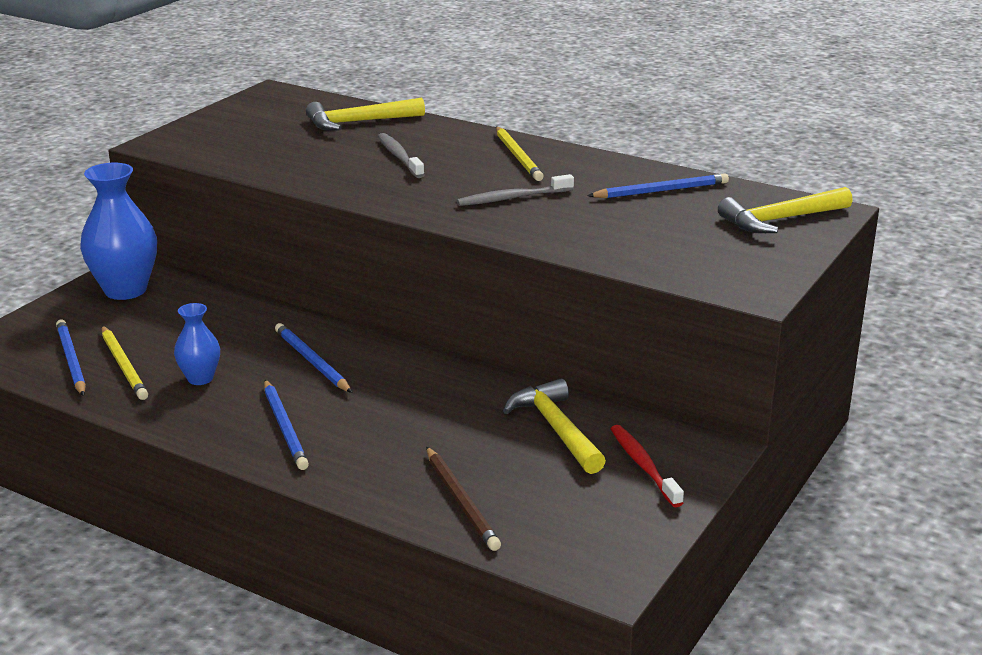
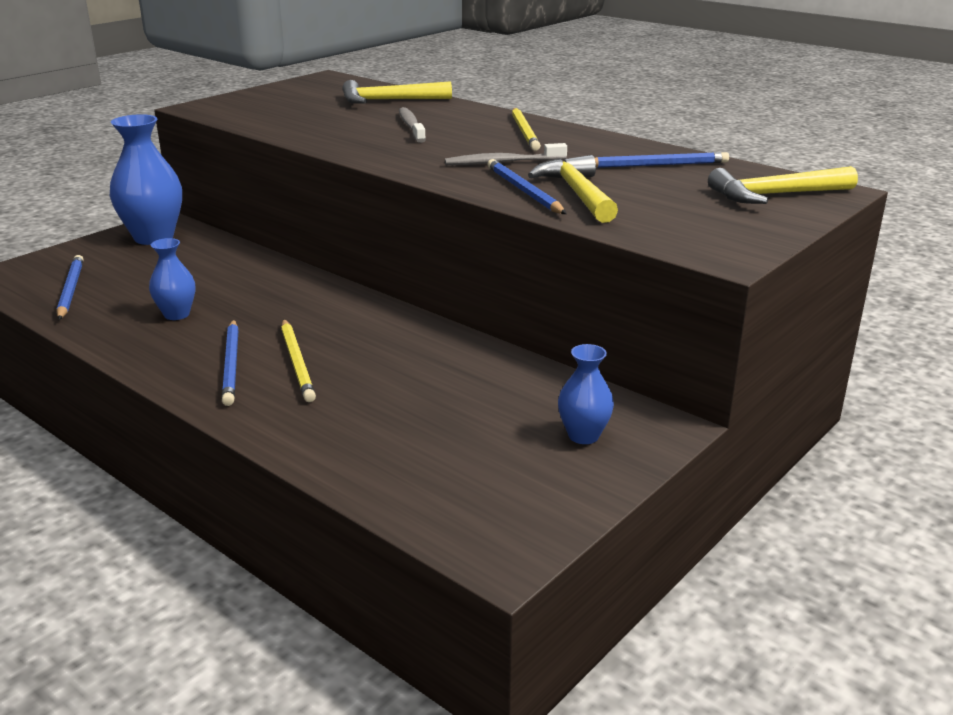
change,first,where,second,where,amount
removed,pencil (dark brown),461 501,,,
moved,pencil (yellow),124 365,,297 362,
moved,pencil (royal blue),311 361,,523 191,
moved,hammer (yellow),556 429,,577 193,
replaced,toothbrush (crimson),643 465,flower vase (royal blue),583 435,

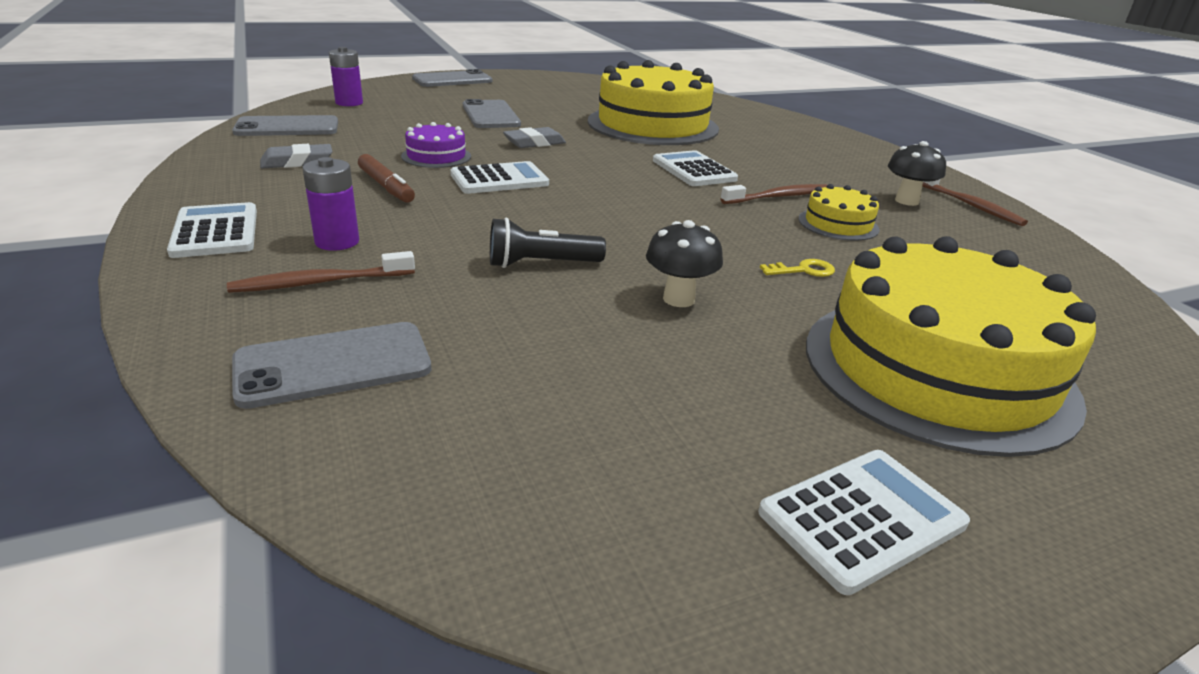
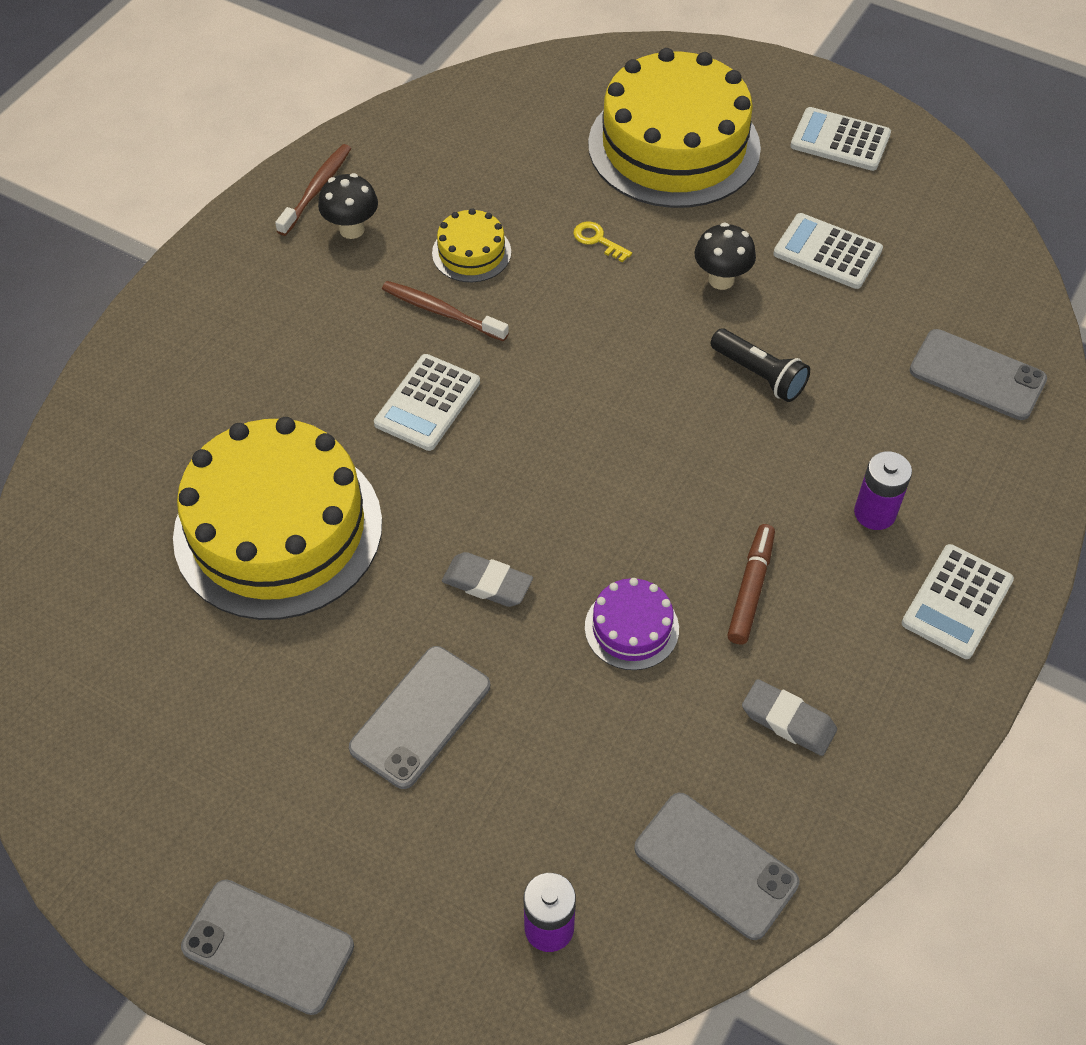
change,first,where,second,where,amount
removed,toothbrush (dark brown),320 282,,,
moved,adding machine (white),499 179,,827 252,

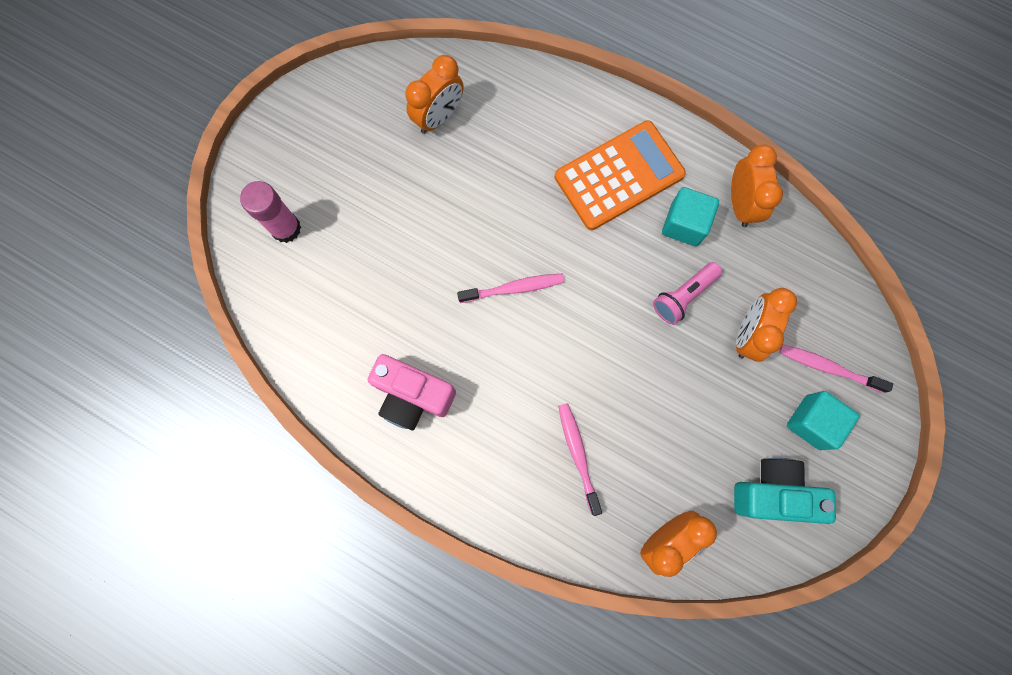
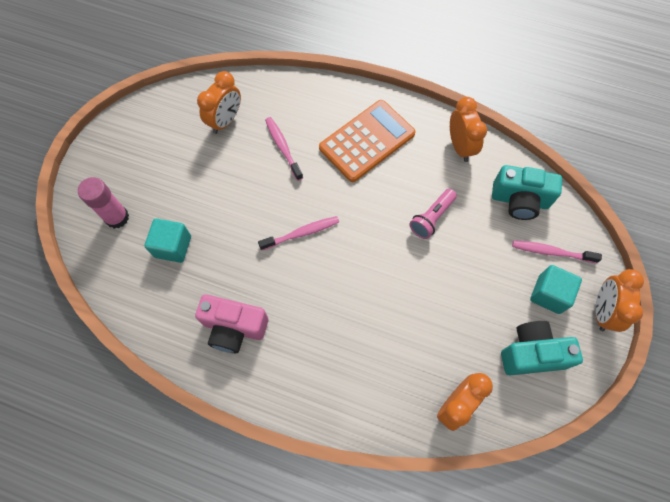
change,first,where,second,where,amount
added,,,compact camera (aqua),519 200,
moved,toothbrush (rosy),578 455,,283 147,
moved,cube (aqua),684 224,,173 246,
moved,alarm clock (bright orange),748 334,,602 311,

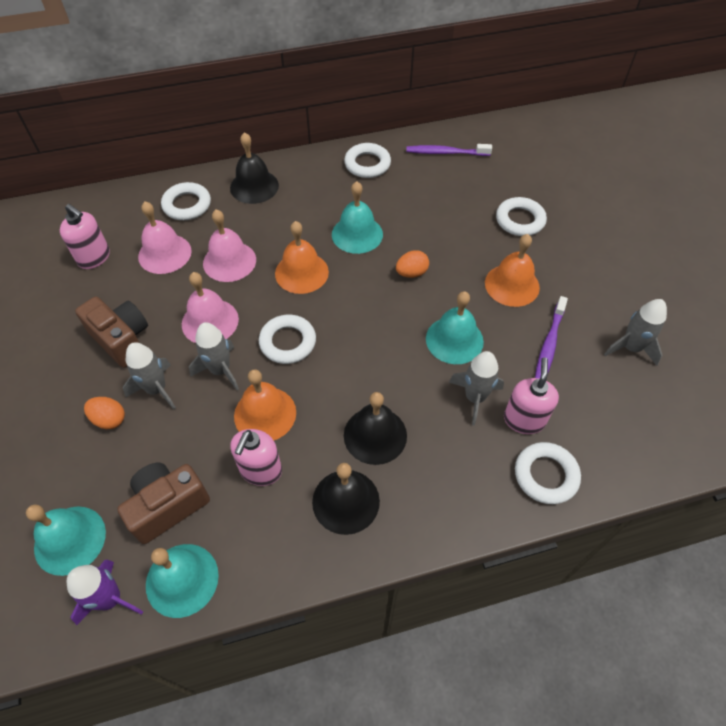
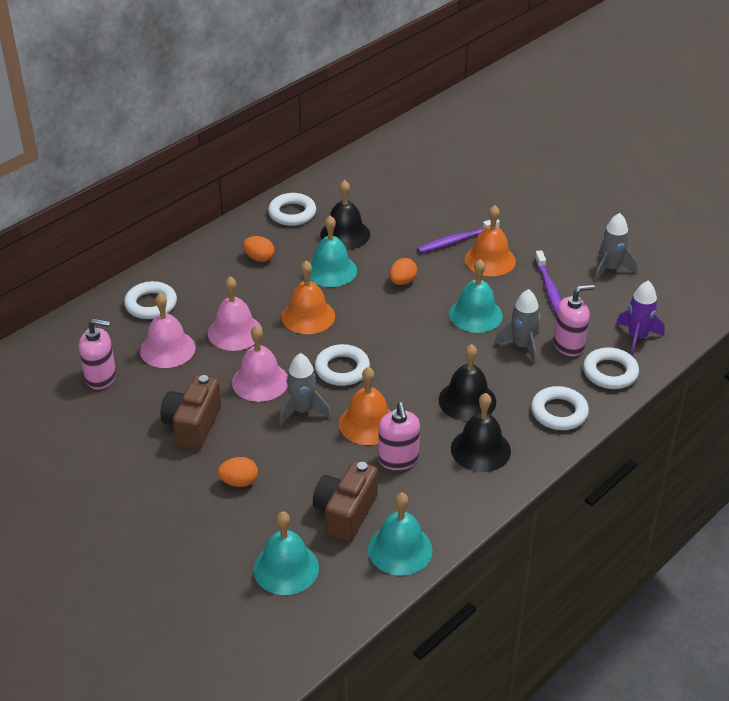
change,first,where,second,where,amount
removed,spaceship (grey),156 389,,,
added,,,egg shape (bright orange),259 258,
moved,spaceship (purple),110 599,,637 337,
moved,school bell (black),254 186,,345 234,
moved,toothbrush (purple),445 153,,456 240,
moved,ring (white),520 220,,559 412,
turned,compact camera (dark brown),122 340,,193 425,90 degrees counterclockwise
turned,pump bottle (rosy),524 419,,569 345,90 degrees clockwise

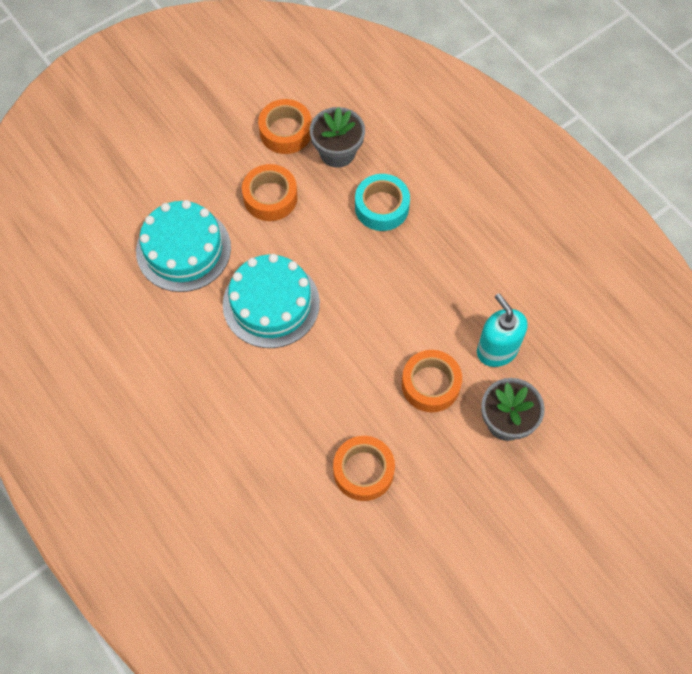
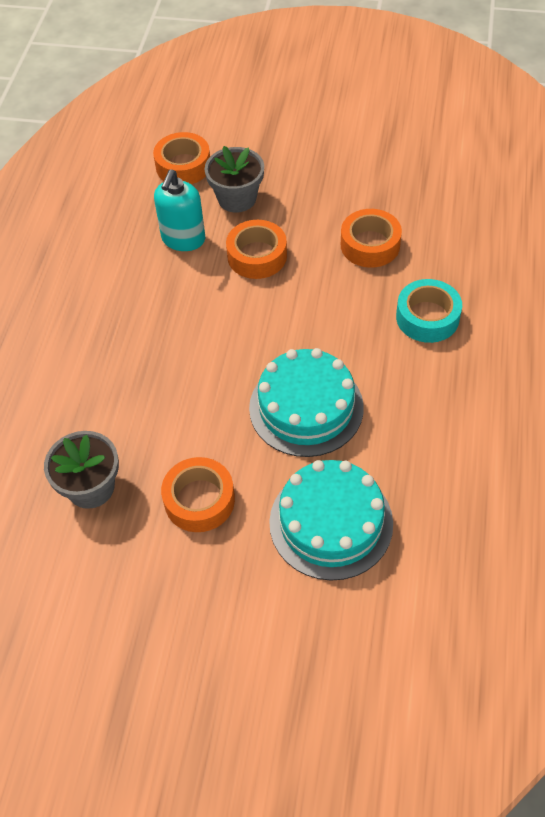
change,first,where,second,where,amount
moved,tape (bright orange),285 131,,183 166,
moved,tape (aqua),381 207,,427 317,

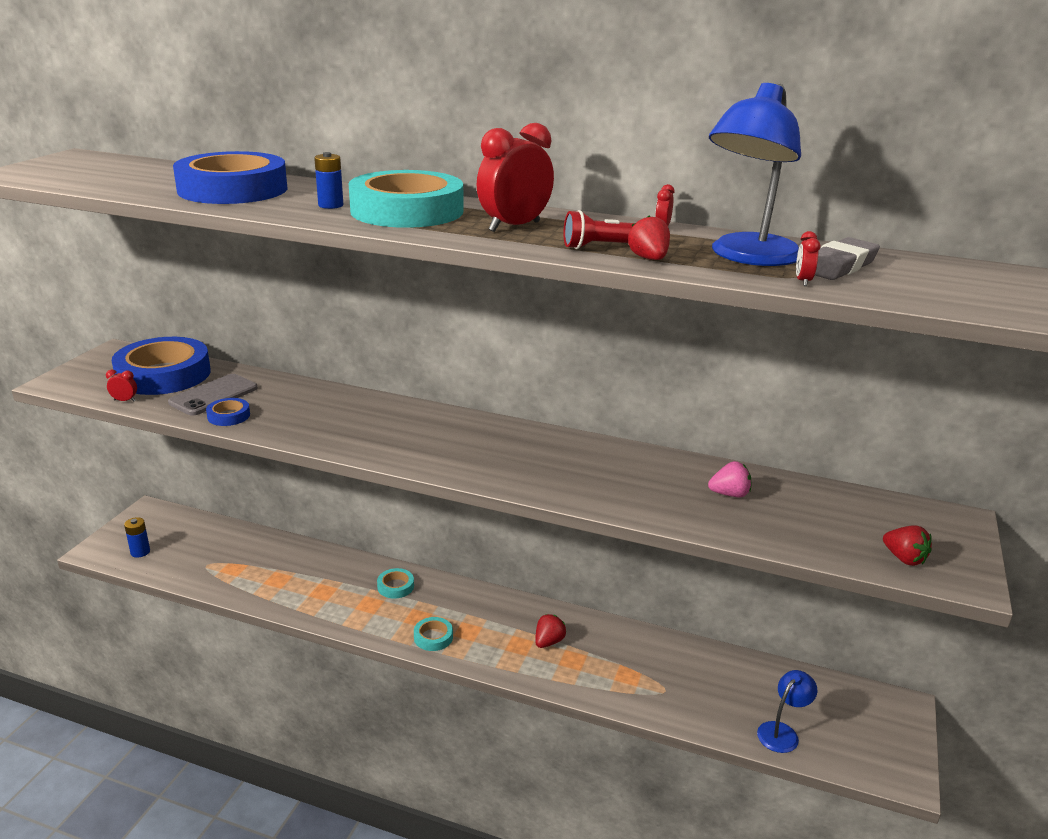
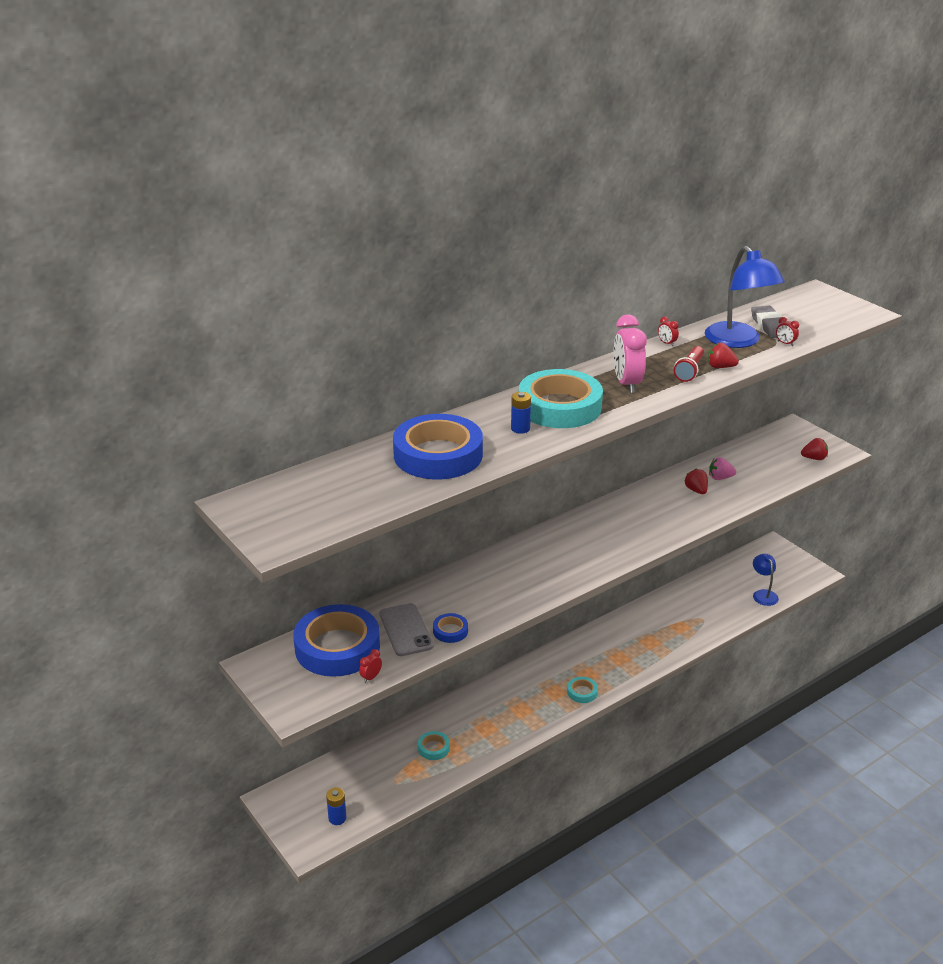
change,first,where,second,where,amount
moved,tape (aqua),395 586,,433 748,
moved,strawberry (crimson),548 642,,696 490,
recoloured,alarm clock (crimson),514 227,alarm clock (rosy),627 384,
turned,strawberry (rosy),729 494,,720 478,120 degrees counterclockwise

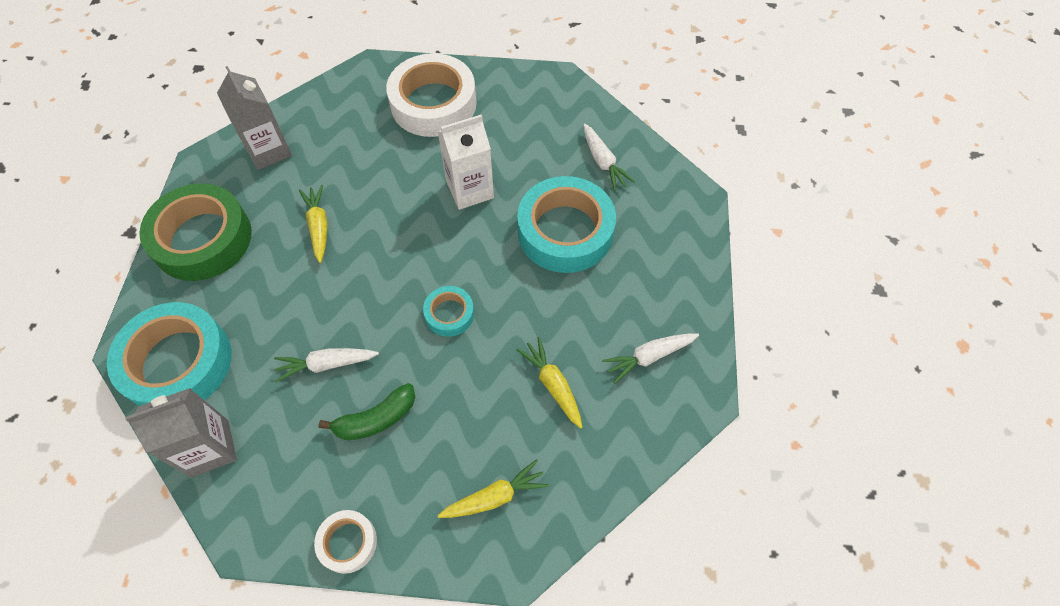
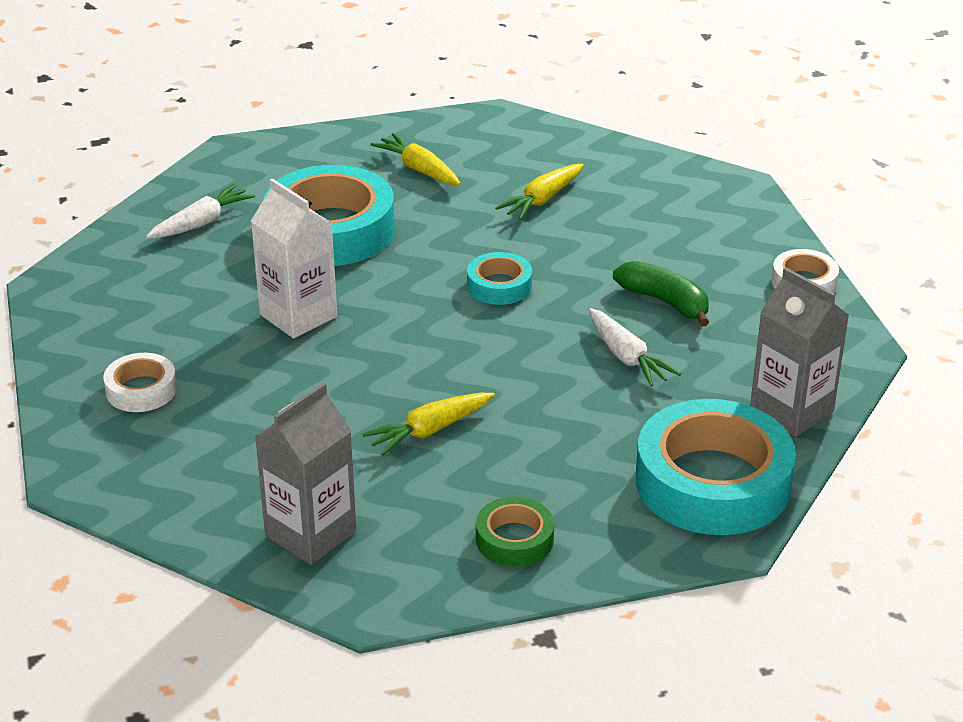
change,first,where,second,where,amount
removed,carrot (white),649 357,,,
moved,carrot (yellow),495 497,,419 169,
resized,tape (leaf-green),202 239,,514 539,x0.48
resized,tape (white),433 103,,141 390,x0.48

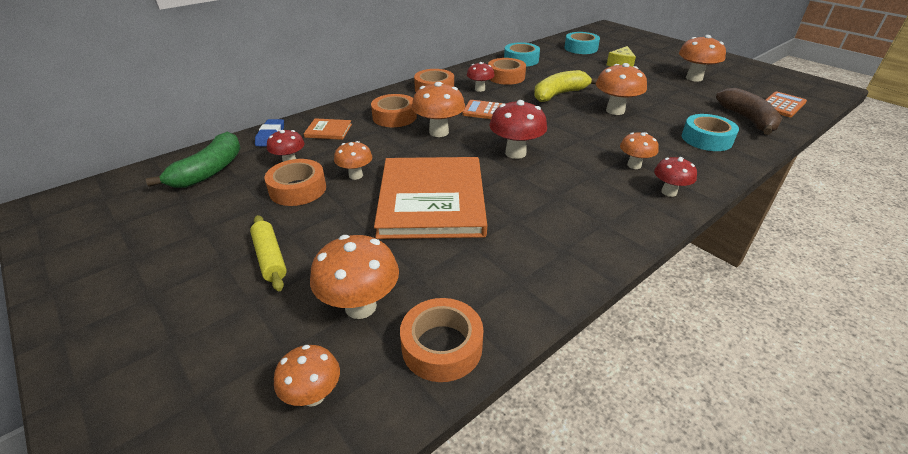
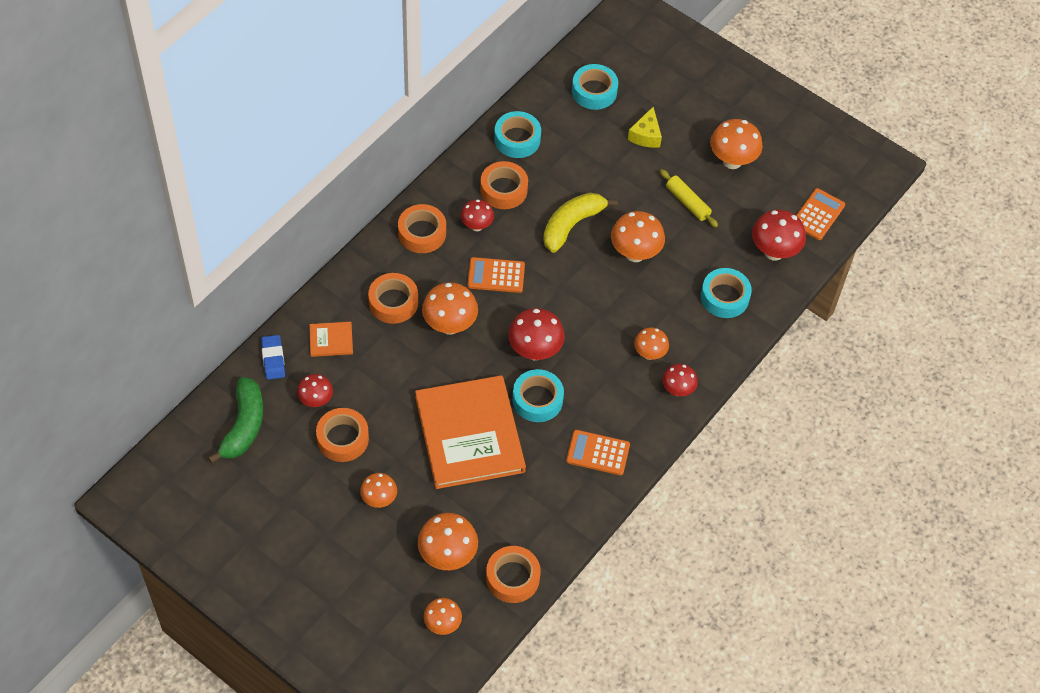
change,first,where,second,where,amount
added,,,tape (aqua),537 399,
added,,,adding machine (bright orange),598 453,
moved,pastry roller (yellow),270 258,,687 202,
moved,mushroom (bright orange),356 175,,379 499,
replaced,banana fruit (dark brown),747 119,mushroom (crimson),774 252,

